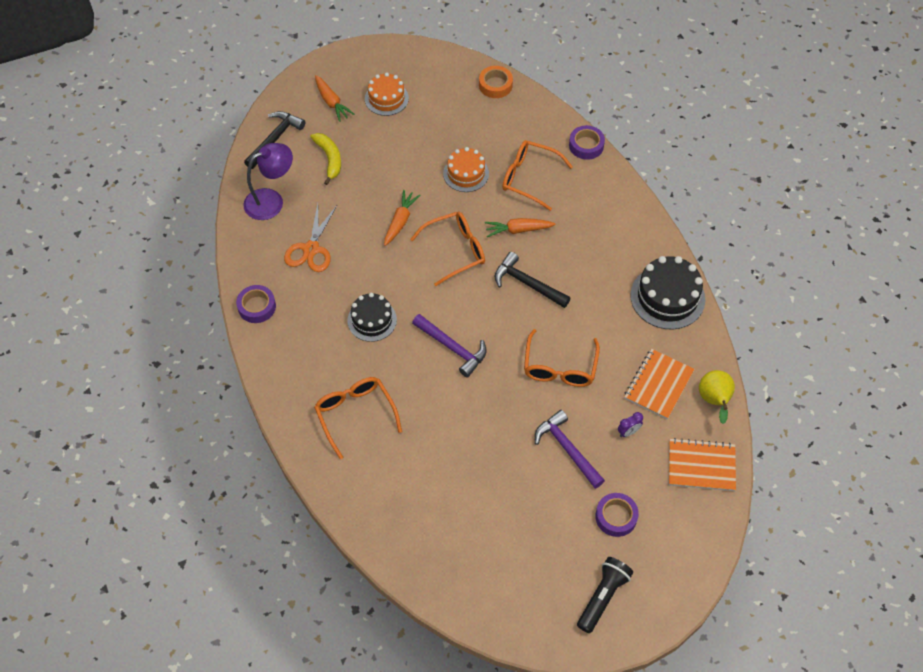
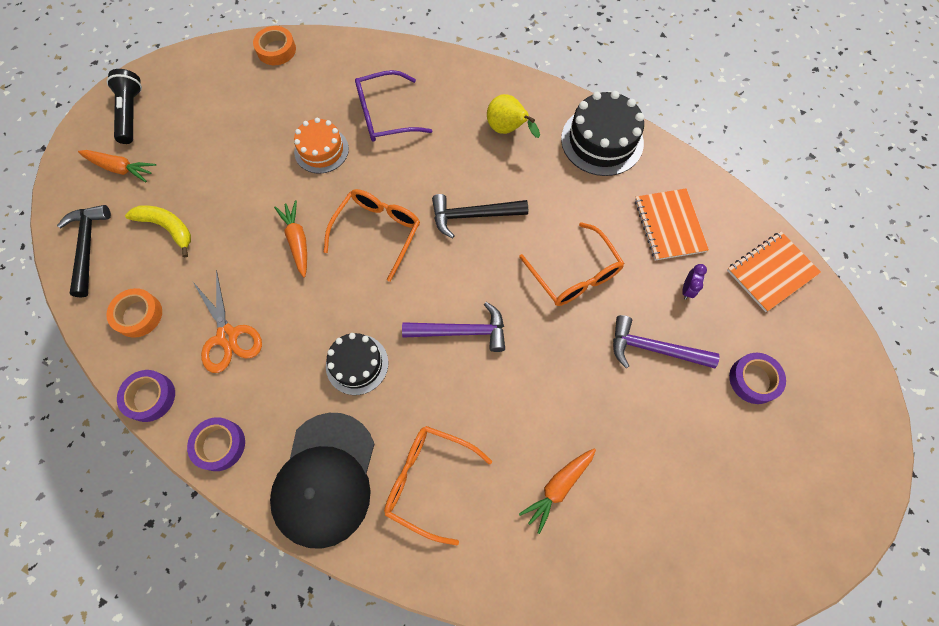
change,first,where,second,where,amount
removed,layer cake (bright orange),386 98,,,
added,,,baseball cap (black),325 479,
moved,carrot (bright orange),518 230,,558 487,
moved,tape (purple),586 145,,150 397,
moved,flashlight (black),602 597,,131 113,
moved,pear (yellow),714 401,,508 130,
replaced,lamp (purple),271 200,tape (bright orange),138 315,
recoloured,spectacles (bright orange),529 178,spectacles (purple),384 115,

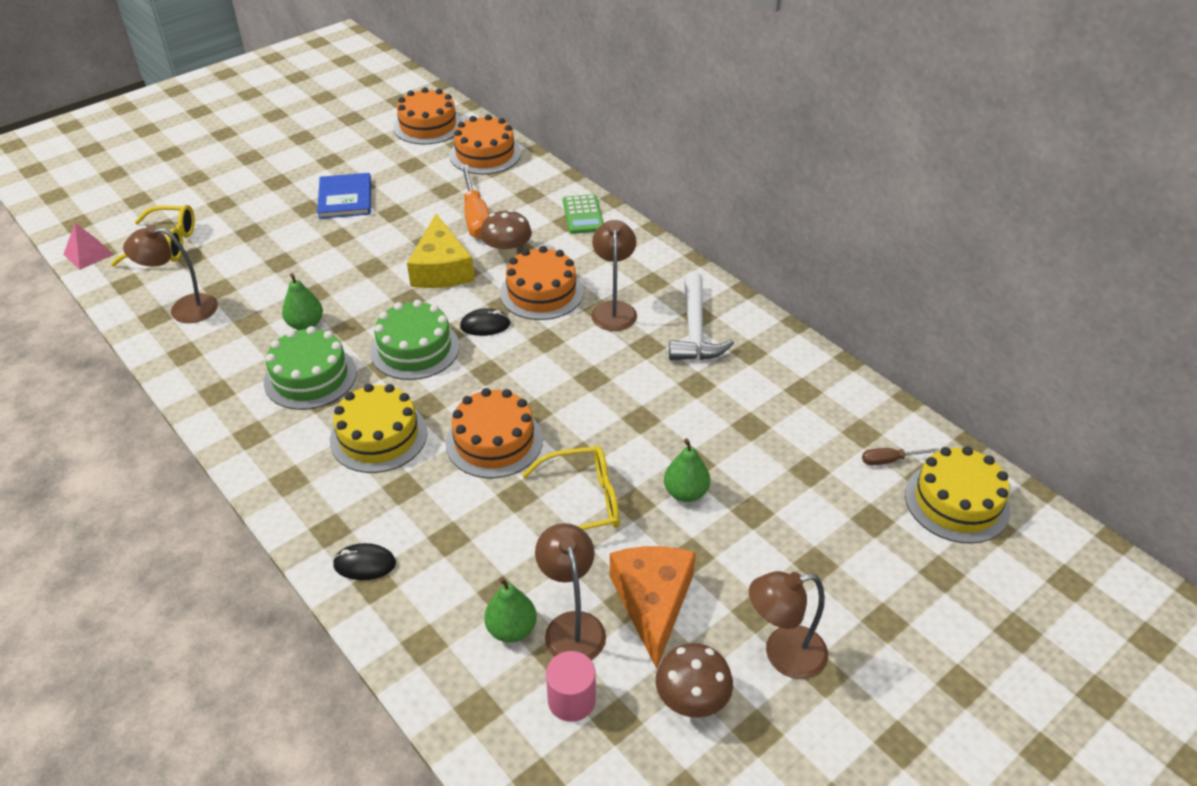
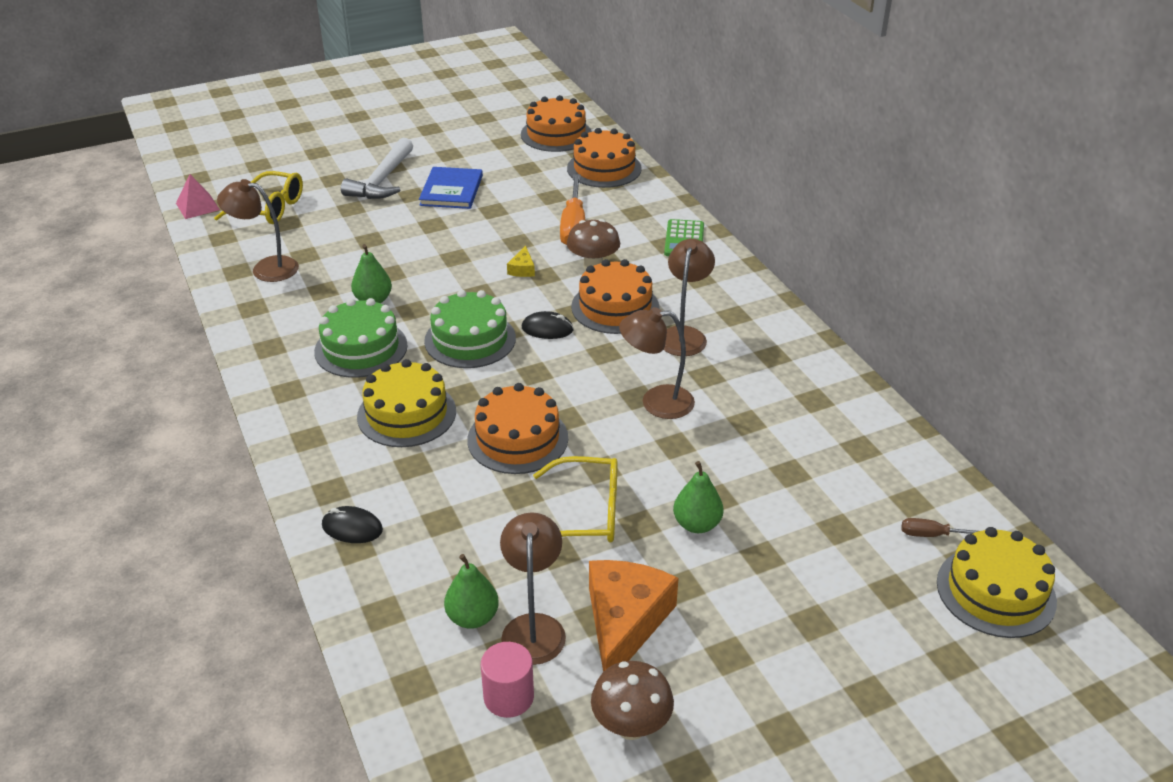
change,first,where,second,where,amount
moved,hammer (white),695 329,,382 180,
moved,lamp (dark brown),783 655,,656 402,
resized,cheese (yellow),441 268,,522 269,x0.42

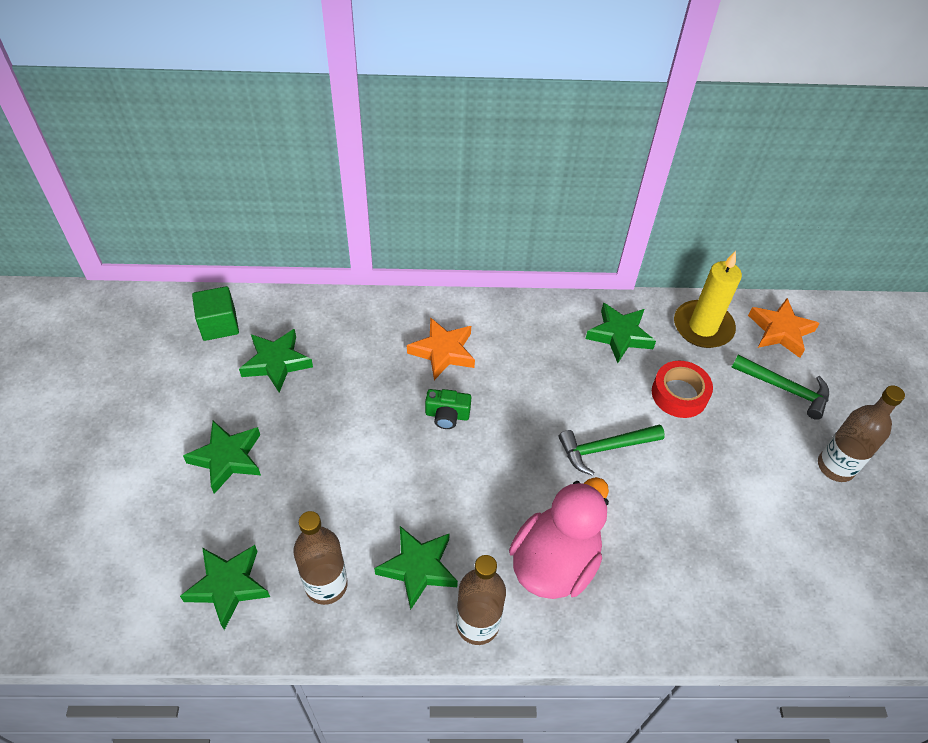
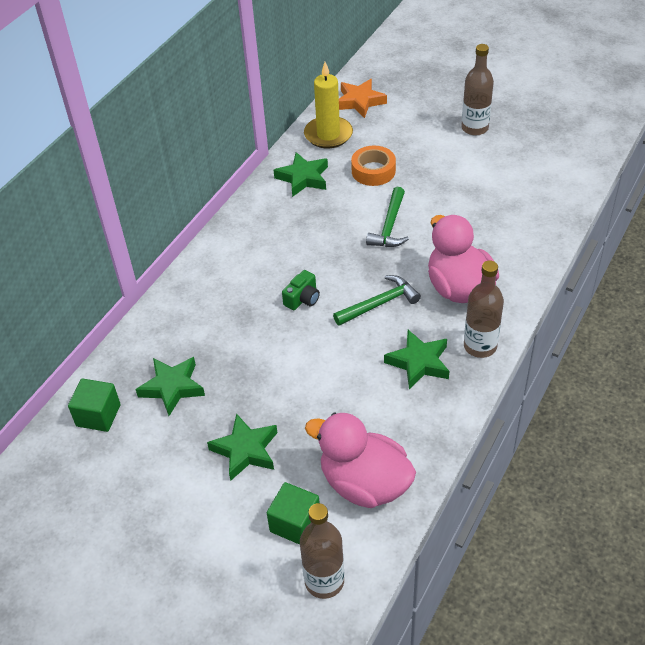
change,first,where,second,where,amount
removed,star (bright orange),443 351,,,
added,,,cube (leaf-green),295 523,
moved,drink bottle (dark brown),326 585,,324 581,
moved,hammer (leaf-green),785 389,,379 304,
replaced,star (leaf-green),228 586,duck (rosy),364 483,
recoloured,tape (crimson),679 394,tape (bright orange),373 171,

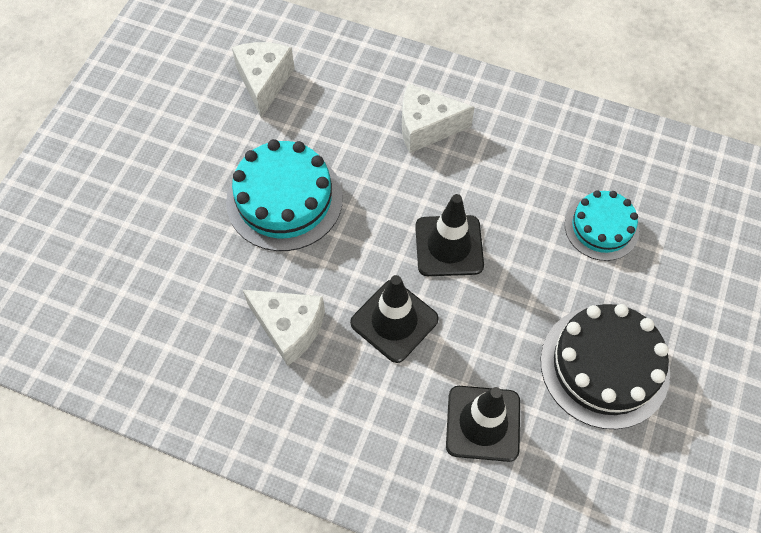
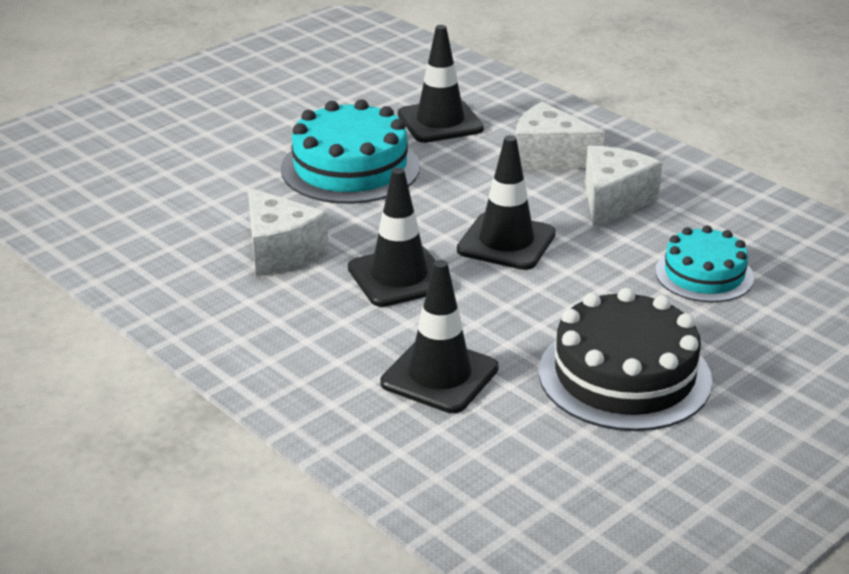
change,first,where,second,where,amount
added,,,safety cone (black),440 122,
moved,cheese (white),264 82,,613 201,

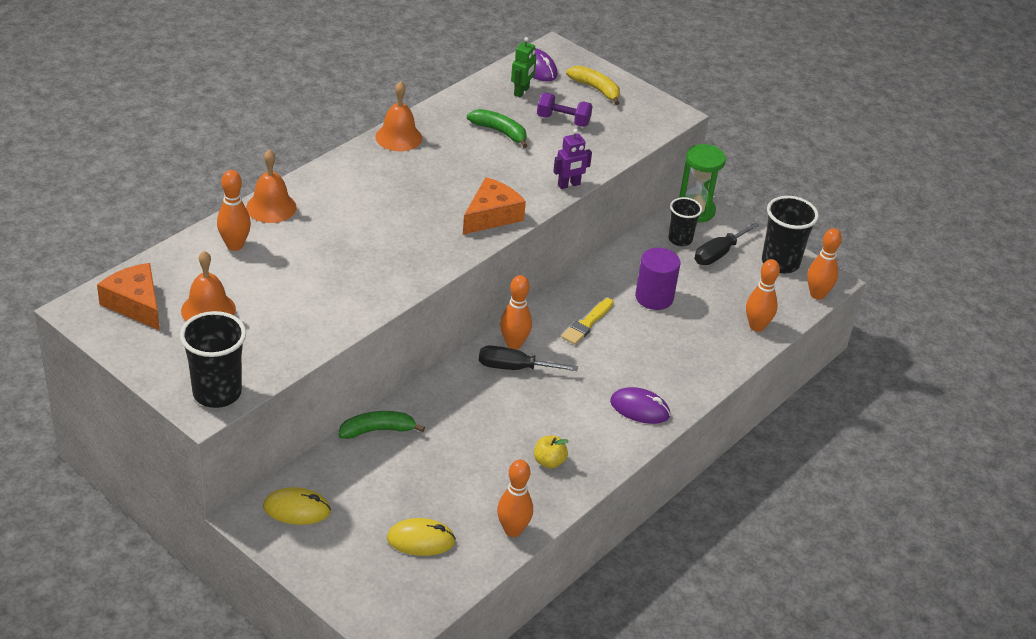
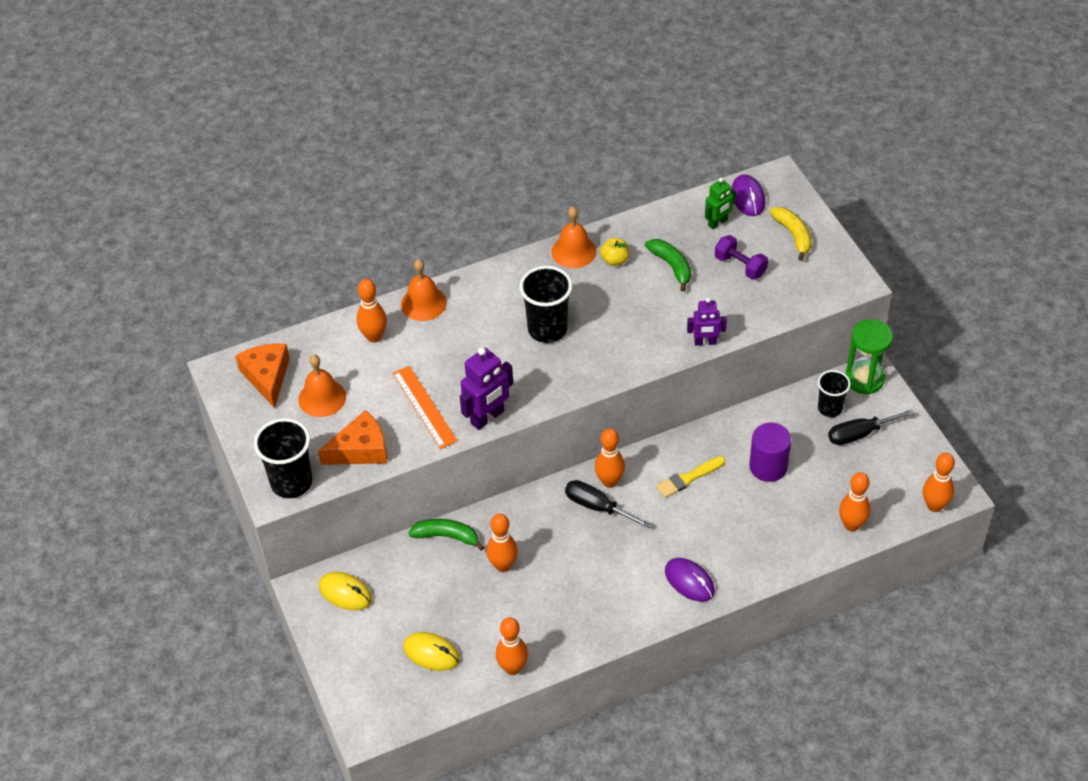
change,first,where,second,where,amount
added,,,ruler (bright orange),424 407,
added,,,robot figure (purple),487 417,
added,,,skittle (bright orange),503 565,
moved,cheese (bright orange),491 216,,360 450,
moved,toy apple (yellow),549 462,,615 260,
moved,tumbler (black),780 263,,547 329,

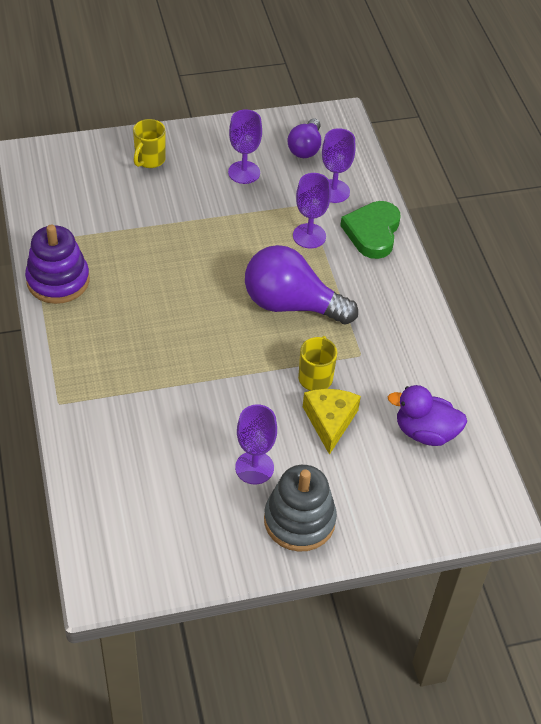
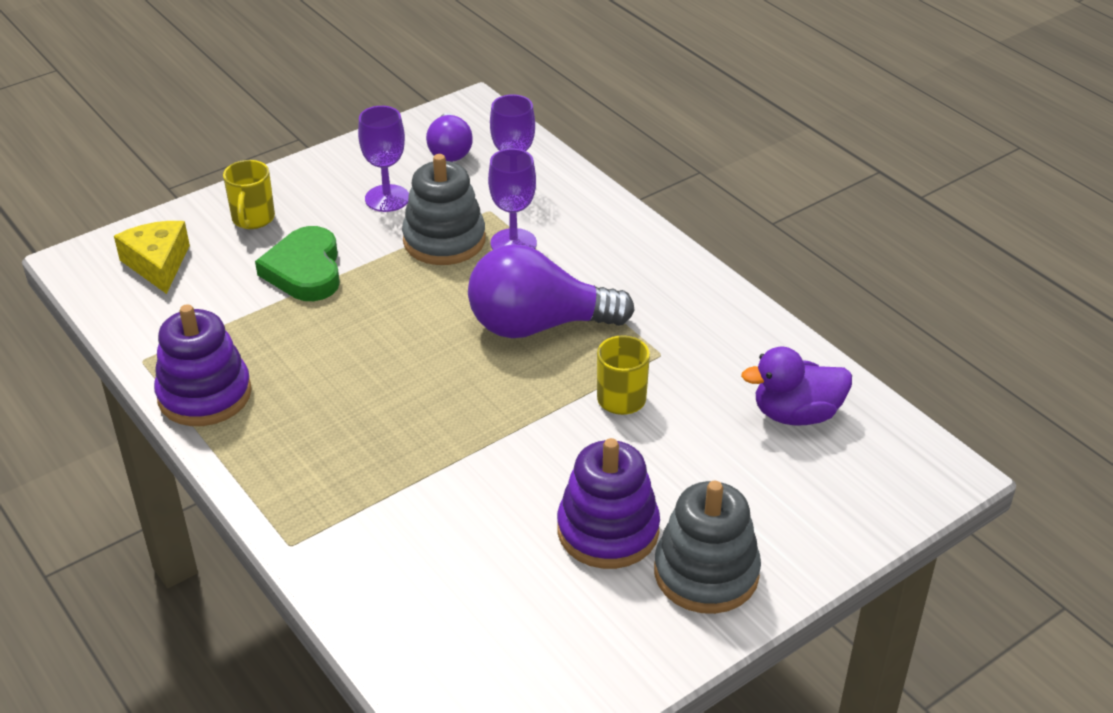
change,first,where,second,where,amount
added,,,stacking rings (grey),444 240,
moved,cheese (yellow),330 421,,158 264,
moved,heart (leaf-green),372 232,,305 270,
replaced,wine glass (purple),254 468,stacking rings (purple),608 530,

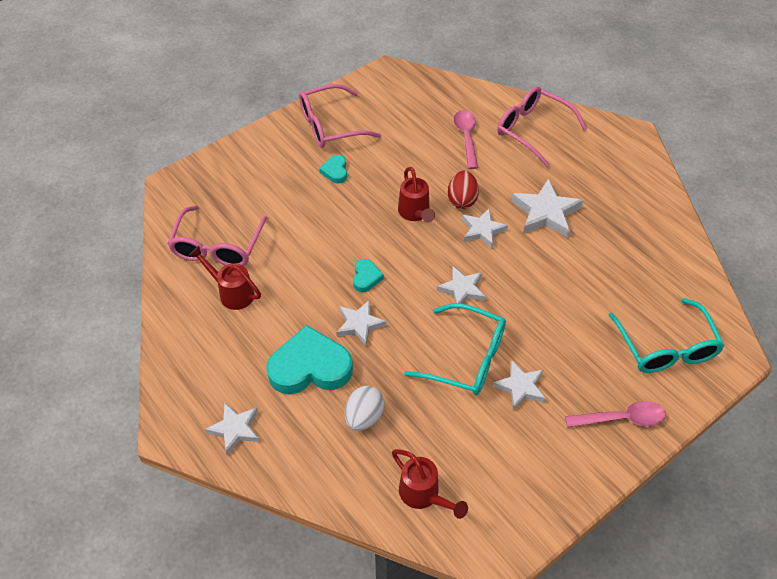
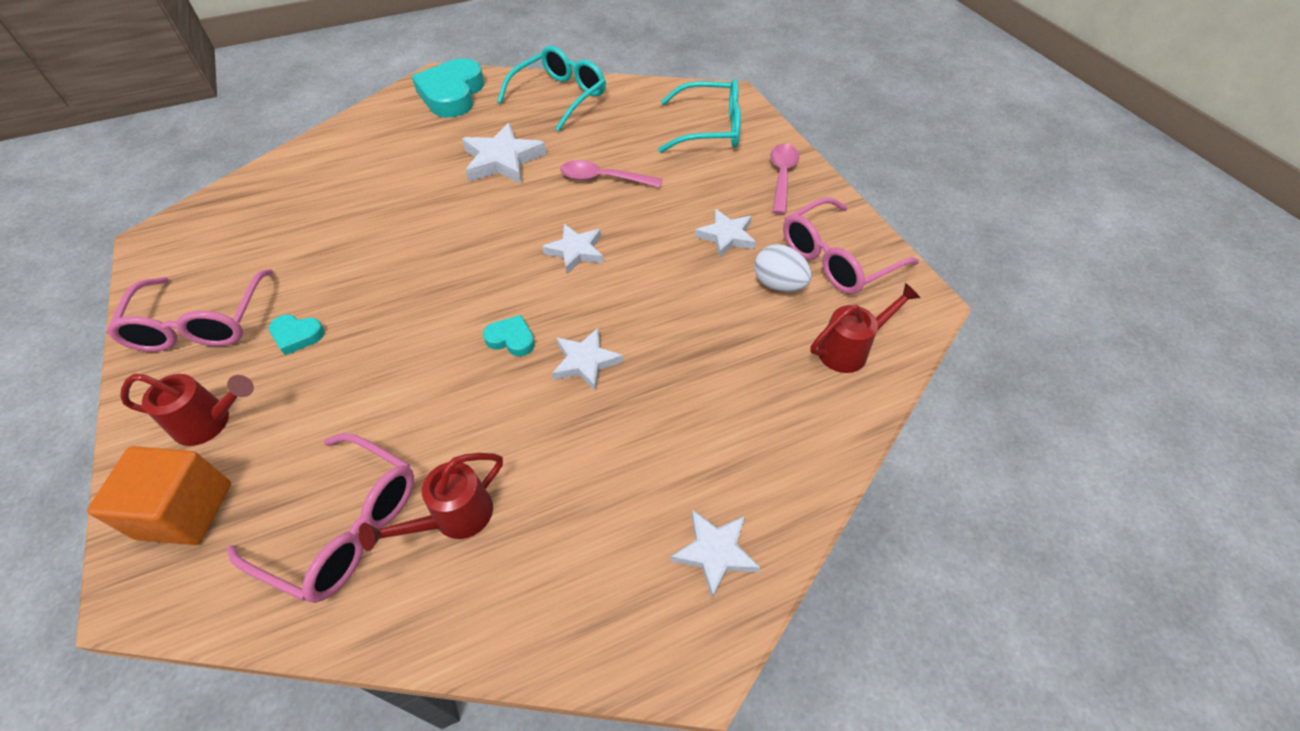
change,first,where,second,where,amount
removed,egg shape (crimson),462 200,,,
removed,star (white),482 230,,,
added,,,cube (bright orange),185 511,
moved,heart (aqua),310 367,,452 94,
moved,egg shape (white),364 417,,778 284,
moved,sprinkling can (crimson),415 213,,211 422,
moved,spectacles (aqua),465 358,,559 97,
moved,spoon (rosy),466 137,,603 179,
moved,spectacles (rosy),533 130,,837 258,

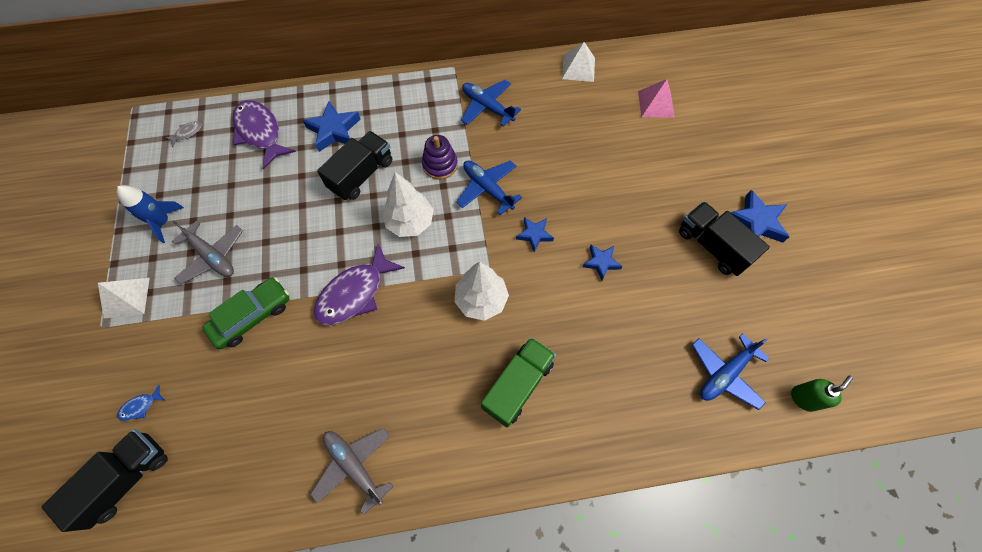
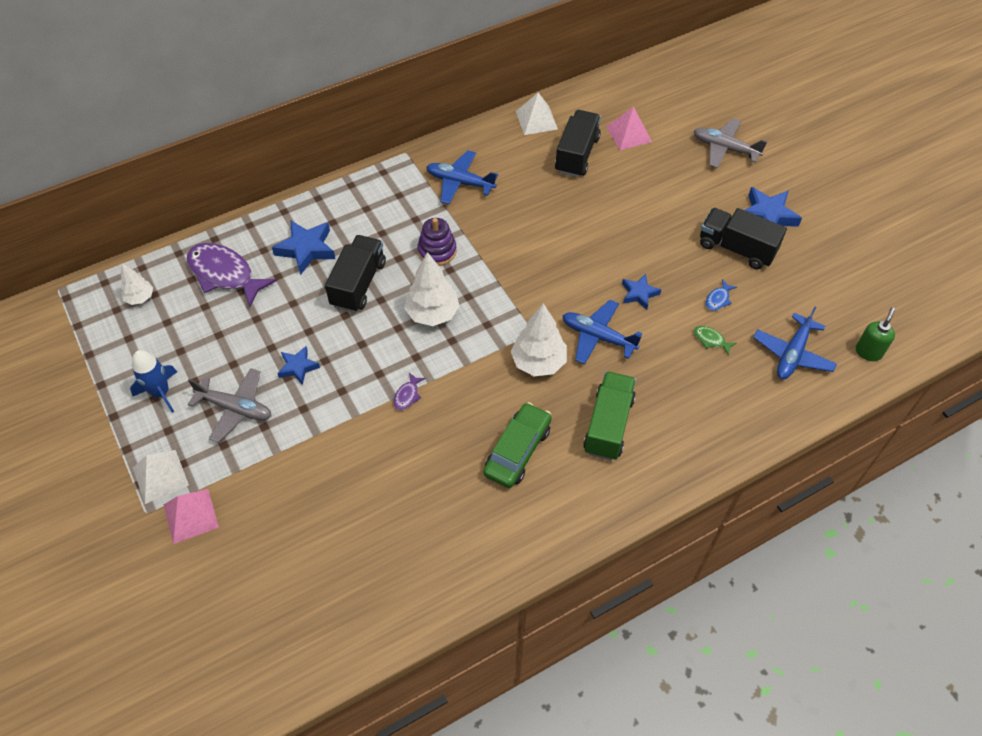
change,first,where,second,where,amount
added,,,pyramid shape (rosy),191 516,
added,,,toy fish (leaf-green),711 340,
moved,lorry (black),127 478,,577 155,
moved,toy fish (royal blue),140 406,,718 299,
moved,toy car (leaf-green),252 316,,517 451,
moved,aeroplane (grey),354 466,,725 148,
moved,aeroplane (royal blue),487 189,,598 336,
moved,star (royal blue),534 234,,298 367,
replaced,toy fish (grey),187 133,tree (white),140 298,
resized,toy fish (purple),355 293,,407 395,x0.42

